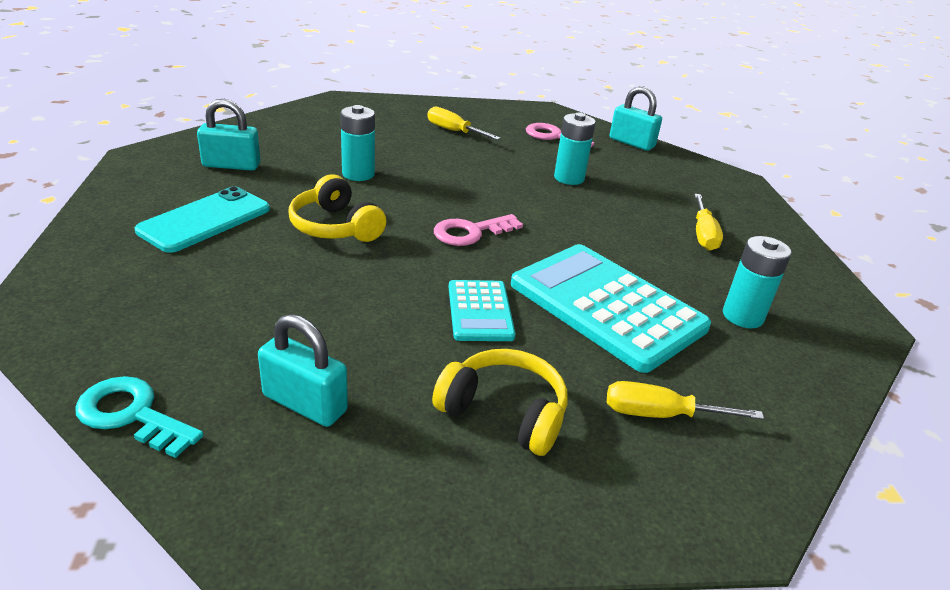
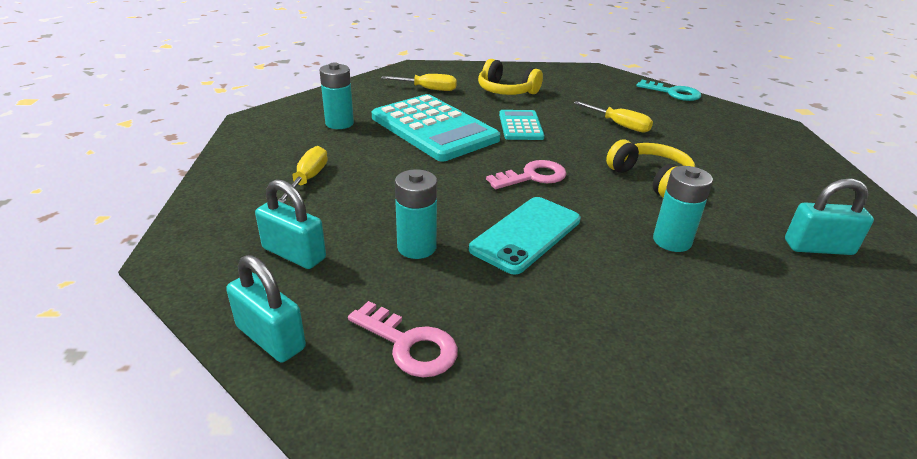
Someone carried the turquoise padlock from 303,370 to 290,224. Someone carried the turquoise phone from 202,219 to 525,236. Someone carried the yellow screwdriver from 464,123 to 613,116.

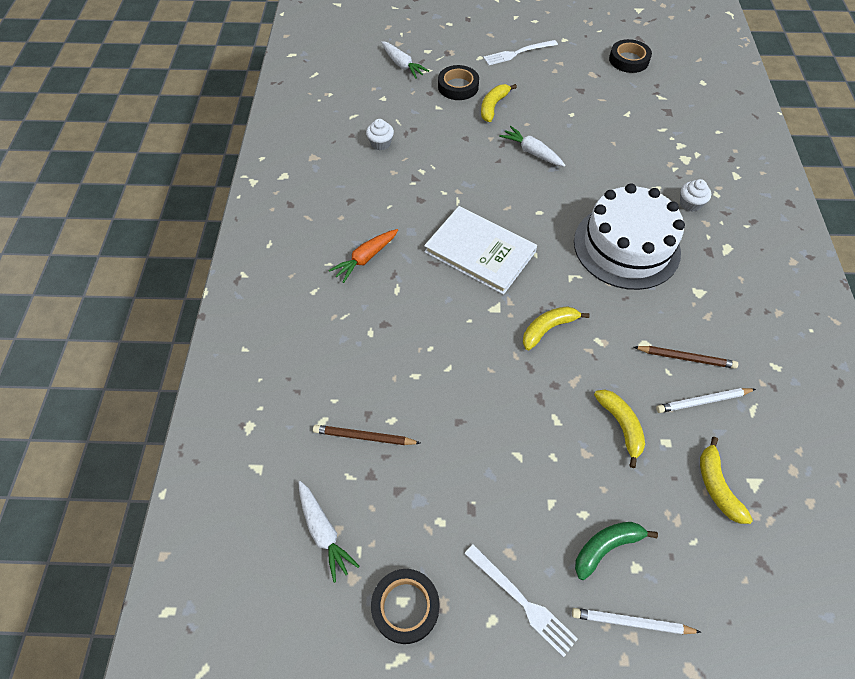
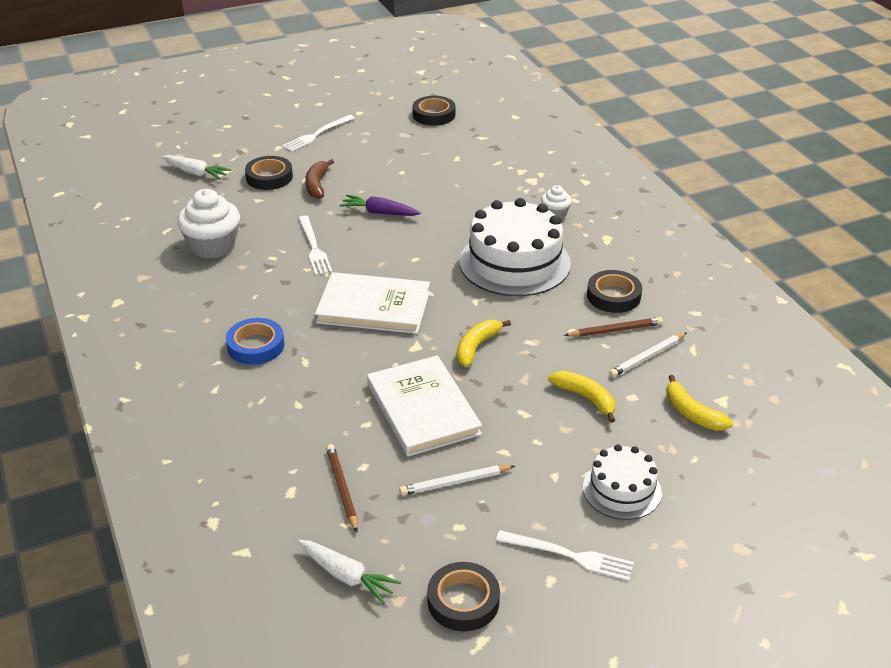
Someone scaled the white cupcake at 380,134 by 1.93. Someone swapped the orange carrot at 363,256 for the blue tape at 255,341. Someone put down the white fork at 315,245. Someone repainted the yellow banana at 499,103, which became the brown banana at 319,179. Someone rotated the brown pencil at 367,435 by 90 degrees clockwise. Someone repainted the white carrot at 532,146, which became the purple carrot at 380,205. Someone put down the white book at 424,406. Someone carried the white pencil from 636,621 to 457,480. Someone swapped the green banana at 616,551 for the white cake at 622,482. Someone put down the black tape at 614,291.

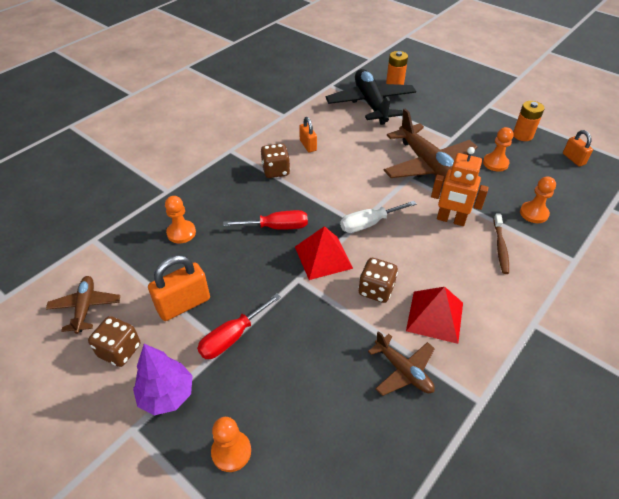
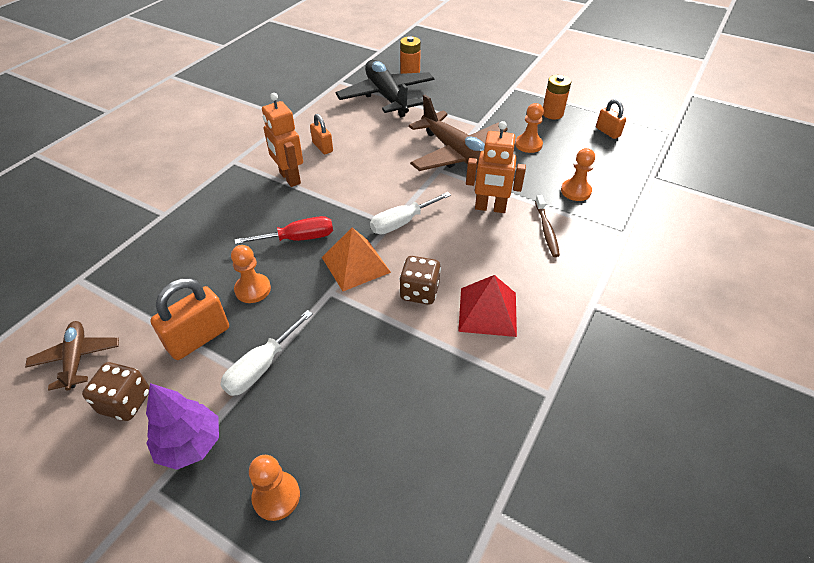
Someone repainted the red screwdriver at 239,326, which became the white screwdriver at 266,353. Someone carried the orange pawn from 180,220 to 251,274. Someone swapped the brown dice at 275,160 for the orange robot at 282,140. Someone repainted the red pyramid at 324,253, which became the orange pyramid at 356,259. Someone took away the brown plane at 401,363.

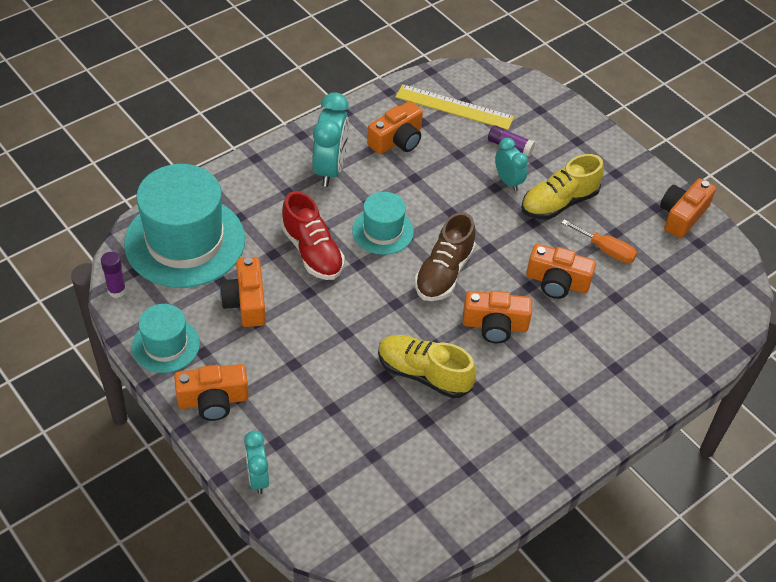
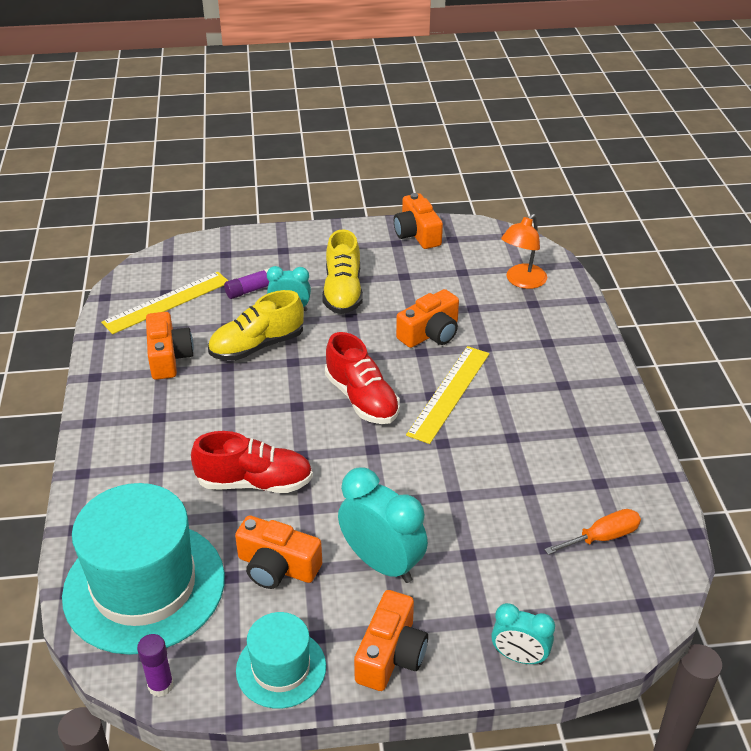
Someone carried the yellow shoe from 427,366 to 256,325. Someone repainted the brown shoe at 445,256, which became the red shoe at 362,378. Someone carried the turquoise clock from 330,139 to 383,525. Someone swapped the orange camera at 497,317 for the yellow ruler at 447,395. Someone put down the orange lamp at 524,251. Someone carried the orange screwdriver from 599,241 to 592,532. Someone took away the turquoise hat at 383,223.

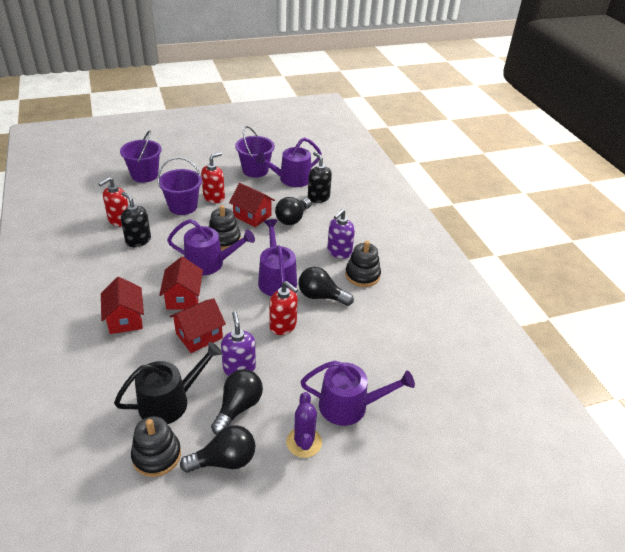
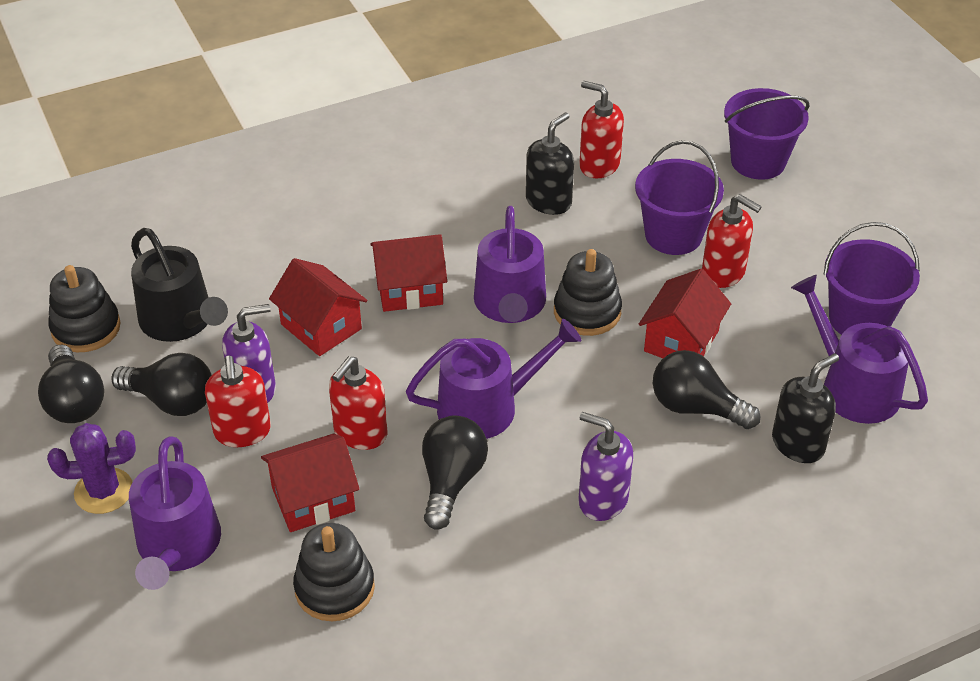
Someone put down the red soap dispenser at 238,401. Someone carried the red house from 122,305 to 310,482. Someone carried the black stacking toy from 363,264 to 334,572.

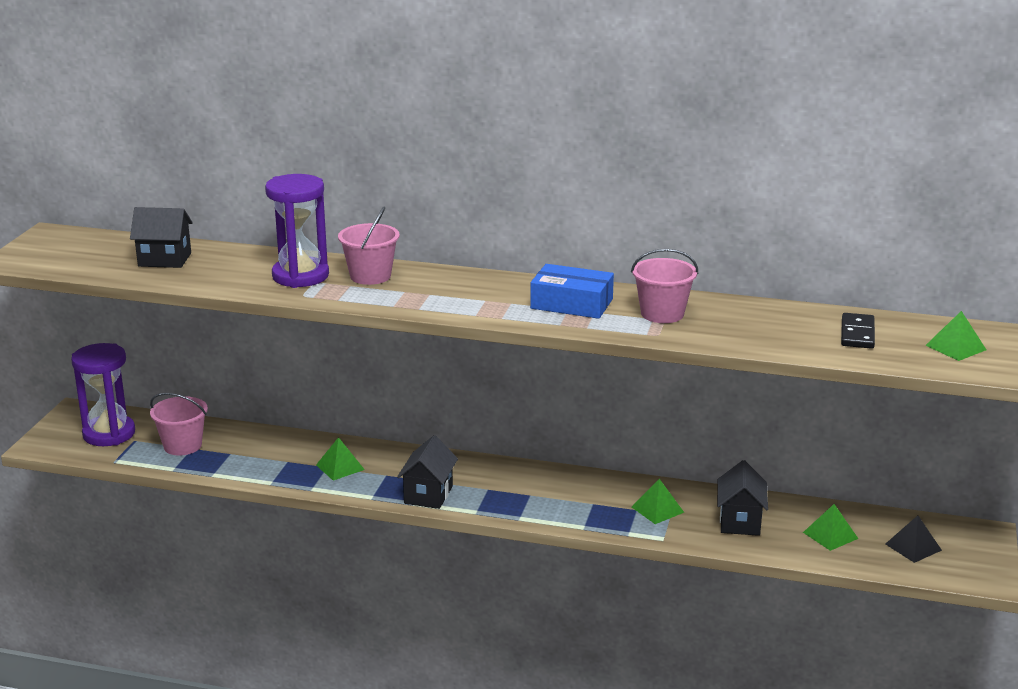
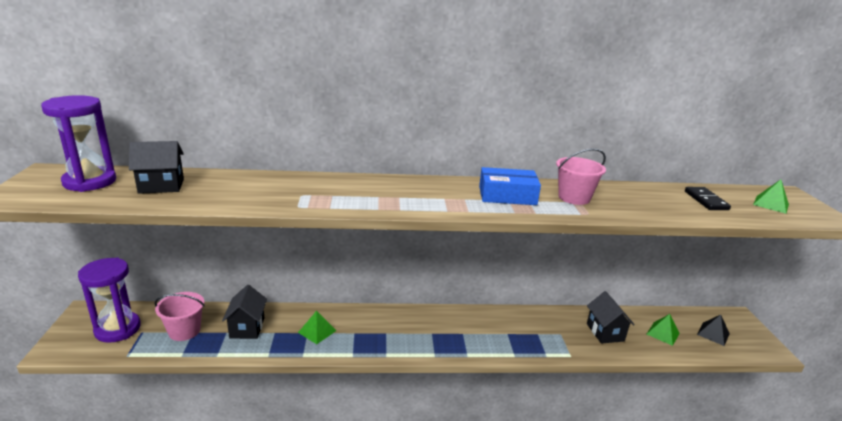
Someone carried the purple hourglass from 297,231 to 78,143. Someone carried the black house from 427,472 to 244,312. Someone took away the pink bucket at 369,246. Someone took away the green pyramid at 658,501.

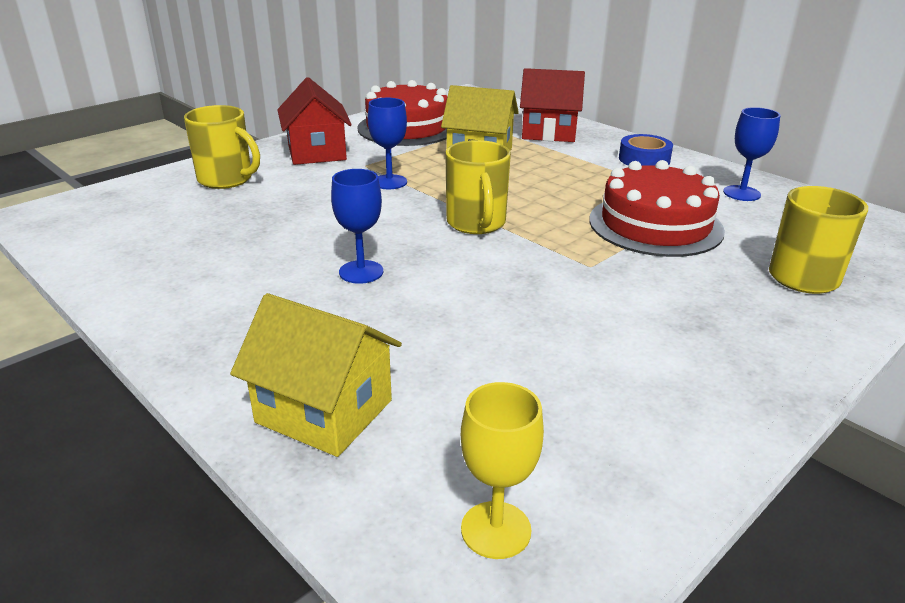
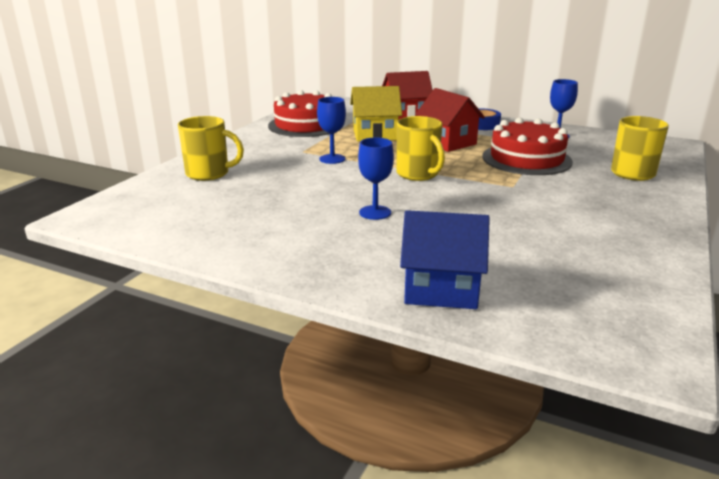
Someone repainted the yellow house at 316,375, which became the blue house at 445,259. Someone carried the red house from 314,121 to 450,120. Someone took away the yellow goblet at 502,470.

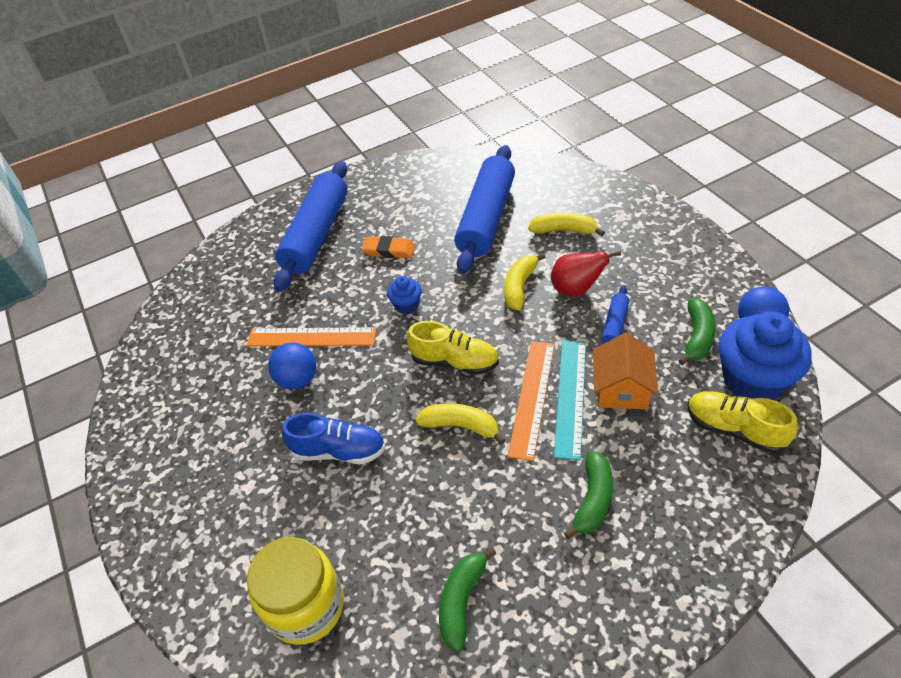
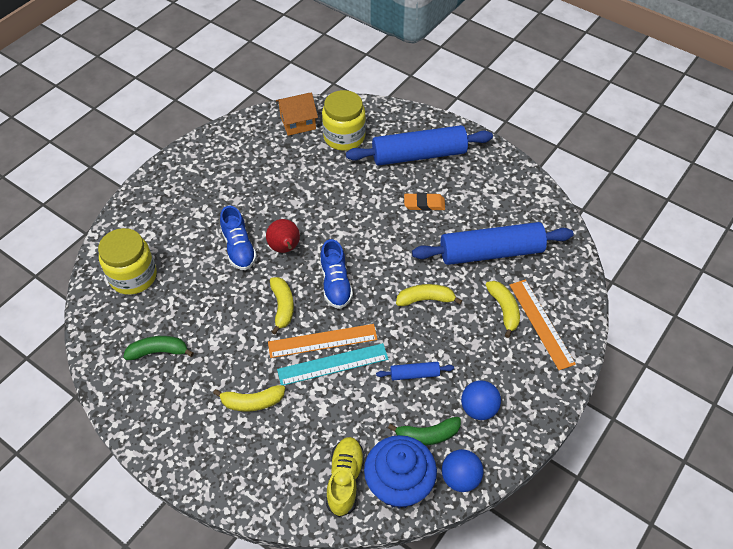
Someone repainted the green banana at 588,495, which became the yellow banana at 249,398. Someone carried the red pear from 586,274 to 283,236. Someone carried the orange house from 625,371 to 297,114. Someone repainted the yellow shoe at 453,348, which became the blue shoe at 336,274. Someone put down the yellow jar at 344,120. Someone rotated the orange eraser at 388,247 by 75 degrees counterclockwise. Someone carried the blue ball from 292,366 to 481,400. Someone carried the orange ruler from 312,336 to 543,324. Someone took away the blue cupcake at 404,295.

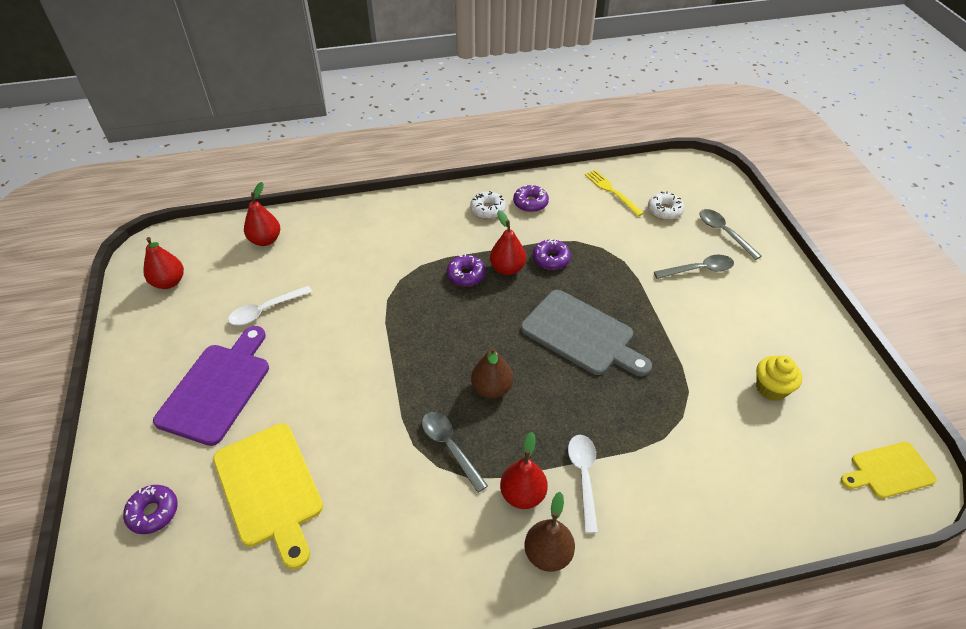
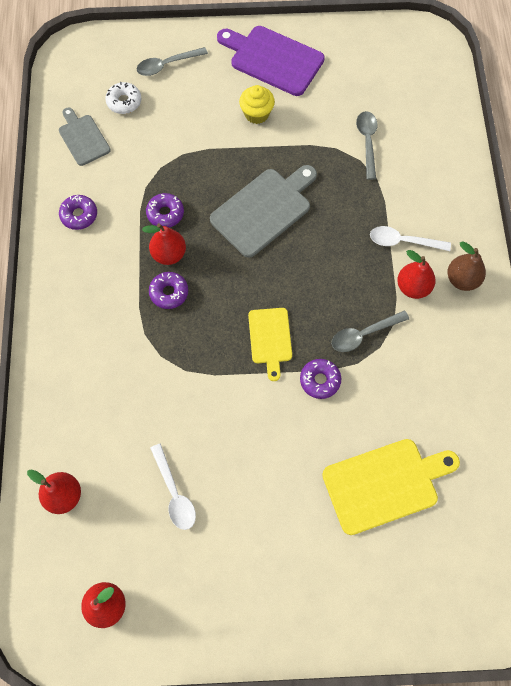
Someone swapped the yellow fork at 614,193 for the grey cutting board at 84,137. Someone carried the purple cutting board from 211,386 to 271,61. Someone carried the yellow cupcake from 779,378 to 257,104. Someone carried the yellow cutting board from 889,470 to 270,344. Someone carried the purple donut from 150,509 to 320,379. Someone carried the grey spoon from 694,267 to 367,145. Someone took away the white donut at 488,205. Someone took away the brown pear at 492,373.

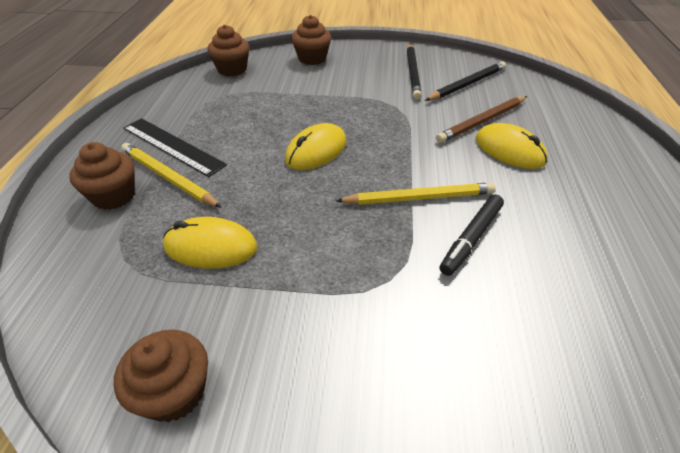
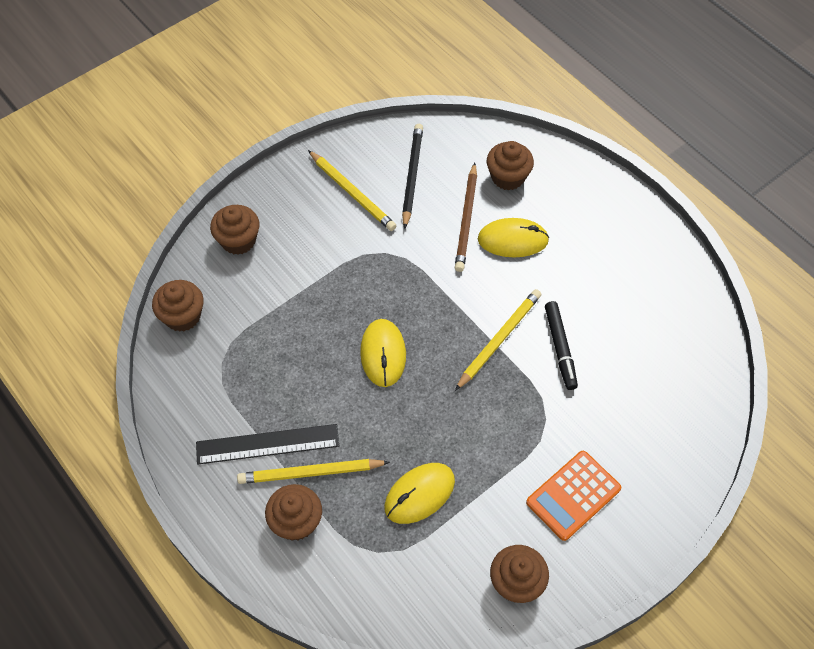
Someone repainted the black pencil at 414,72, which became the yellow pencil at 352,190. Someone put down the brown cupcake at 510,165. Someone put down the orange calculator at 573,496.

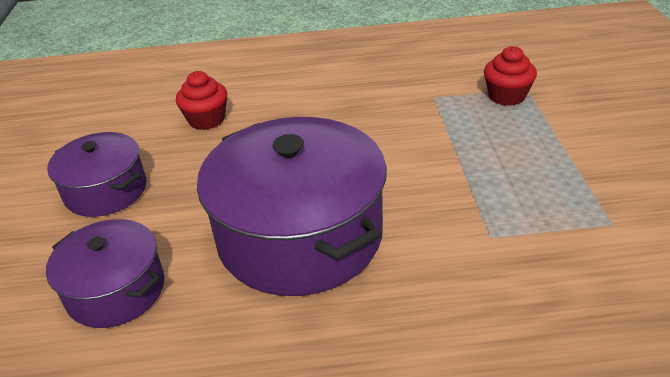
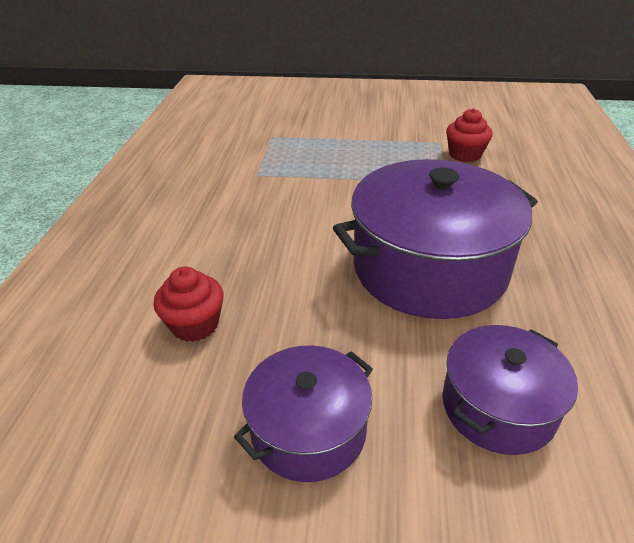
Someone carried the red cupcake from 510,76 to 469,135.

